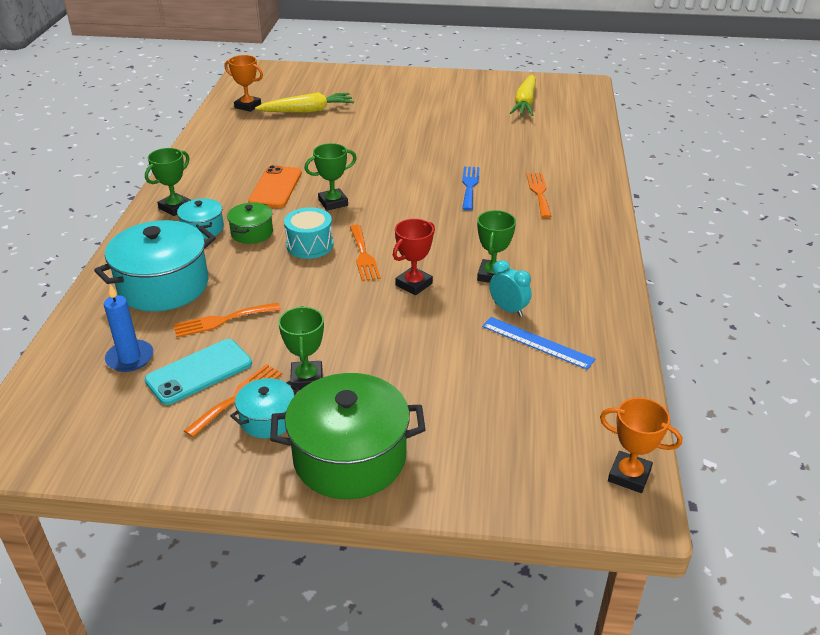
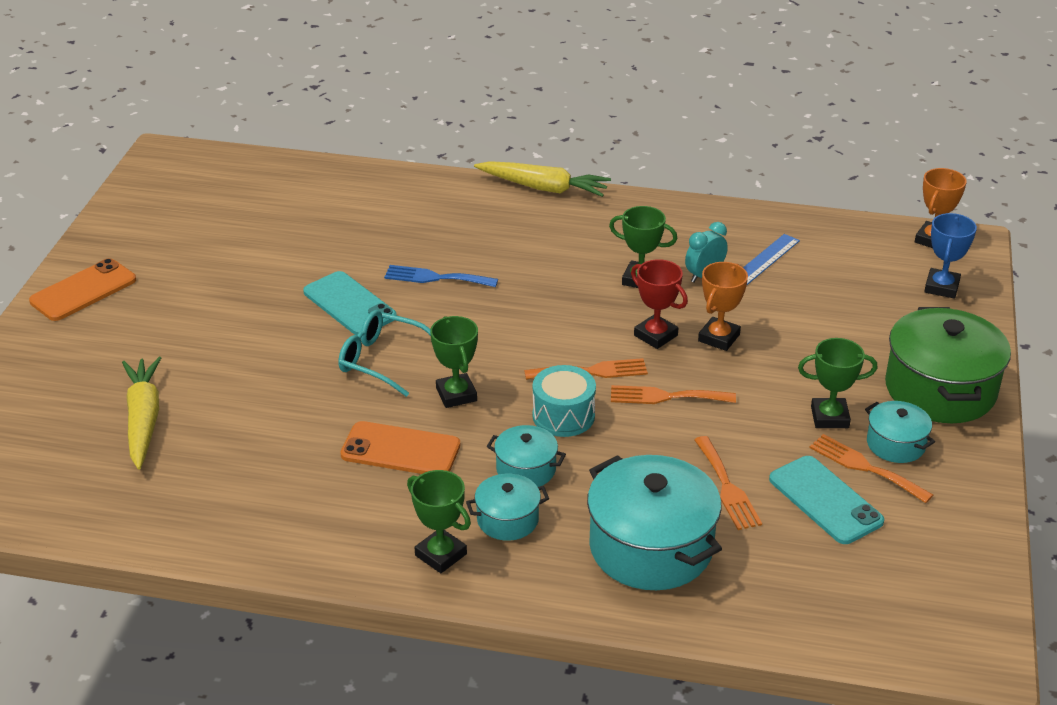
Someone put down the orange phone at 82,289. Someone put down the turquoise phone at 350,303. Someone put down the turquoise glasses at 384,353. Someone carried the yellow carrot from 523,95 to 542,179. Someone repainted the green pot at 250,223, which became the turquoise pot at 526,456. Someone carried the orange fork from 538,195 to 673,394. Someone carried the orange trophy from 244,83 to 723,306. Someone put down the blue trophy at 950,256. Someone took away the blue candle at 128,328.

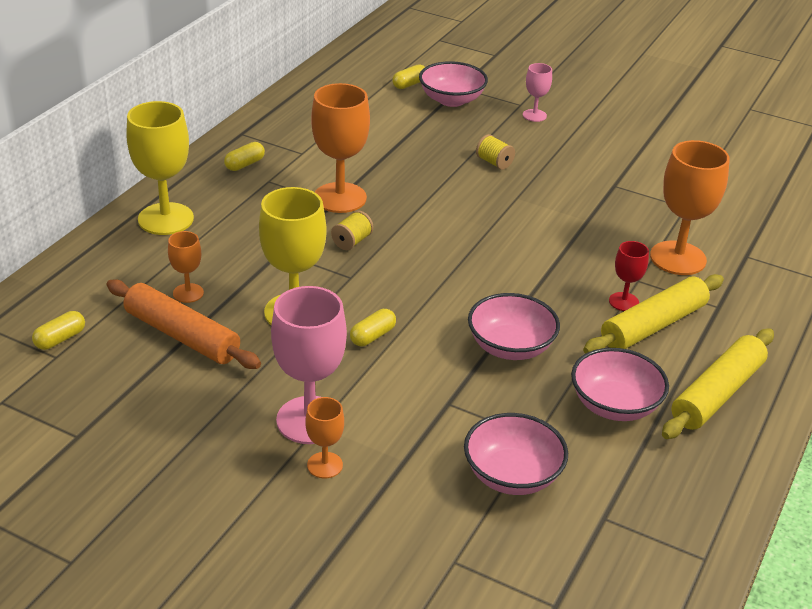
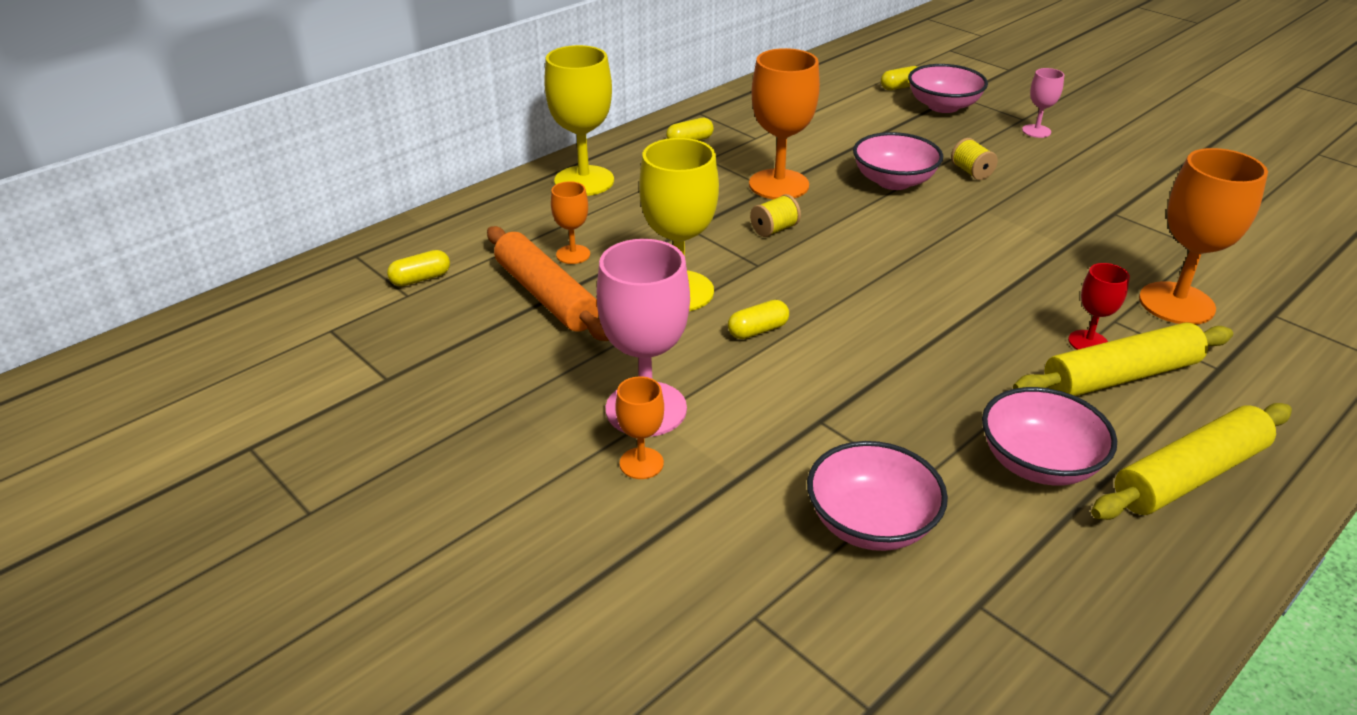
Someone carried the pink bowl from 514,326 to 898,161.

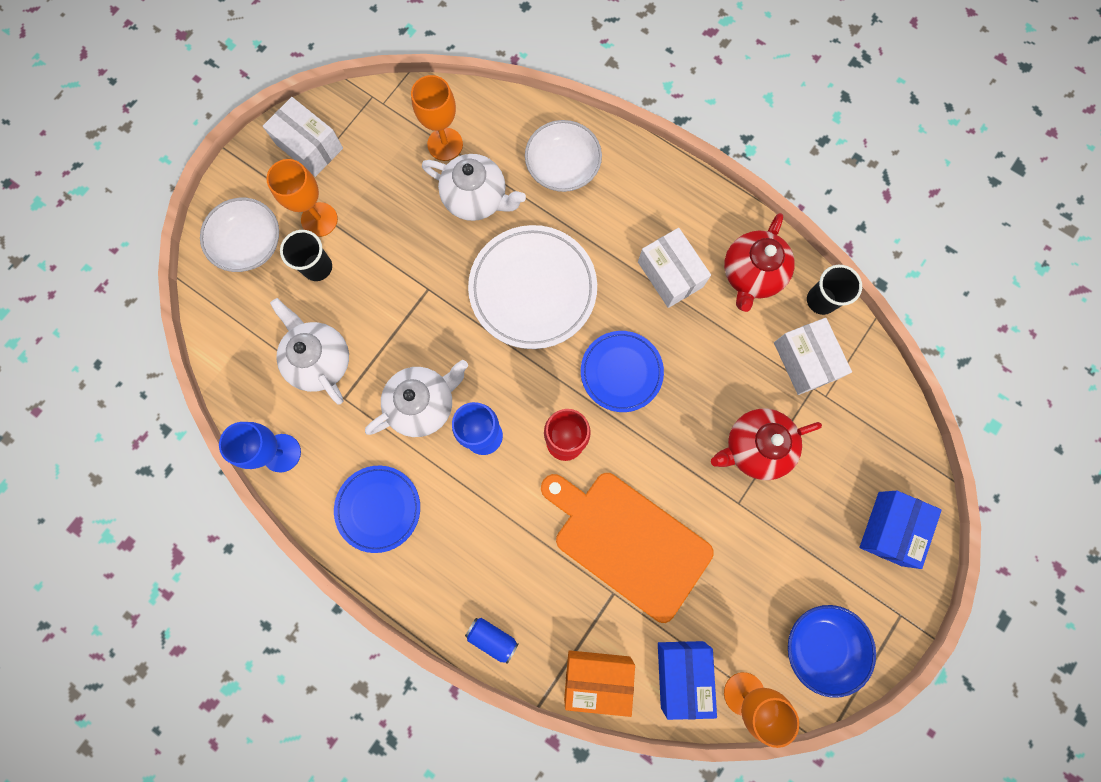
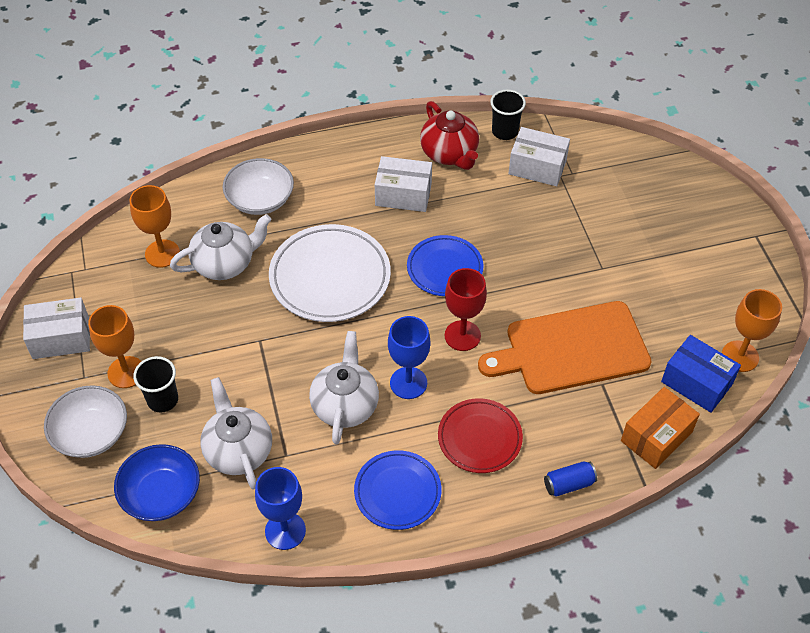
Someone carried the blue bowl from 832,651 to 157,482. Someone rotated the white teapot at 309,351 by 60 degrees clockwise. Someone put down the red plate at 480,435. Someone took away the red teapot at 766,444. Someone took away the blue box at 900,530.

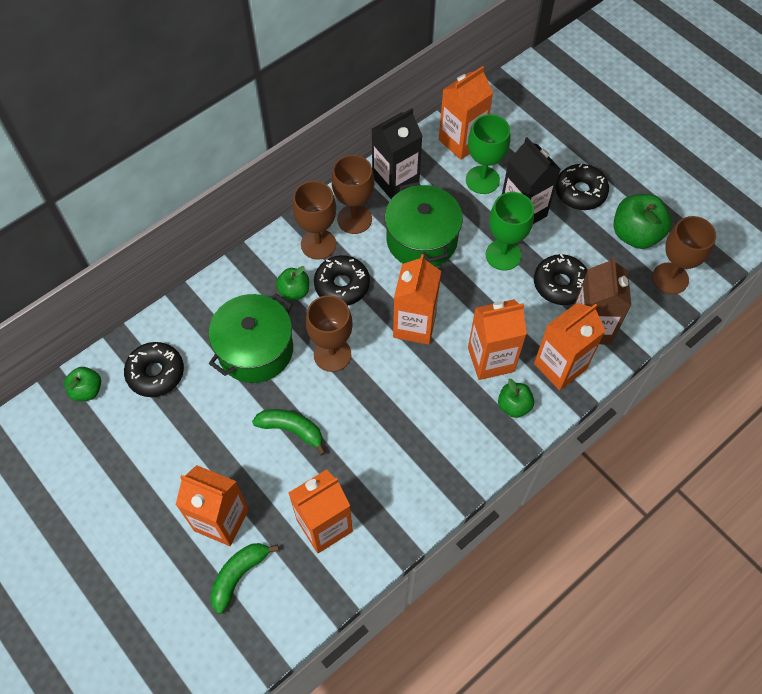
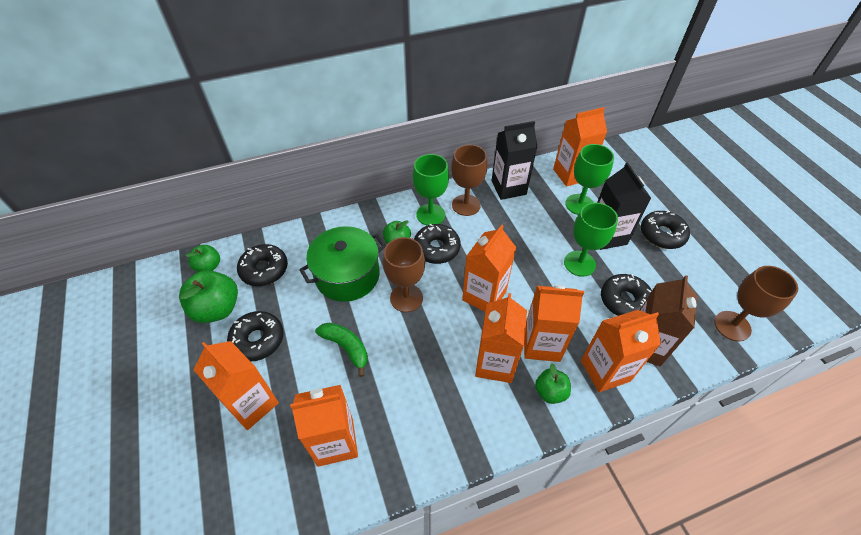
Someone carried the green apple from 643,221 to 208,296. Someone put down the black donut at 255,336. Someone repainted the brown goblet at 314,220, which became the green goblet at 431,190. Someone put down the orange carton at 501,338. Someone took away the green banana at 244,578. Someone took away the green pot at 424,224.

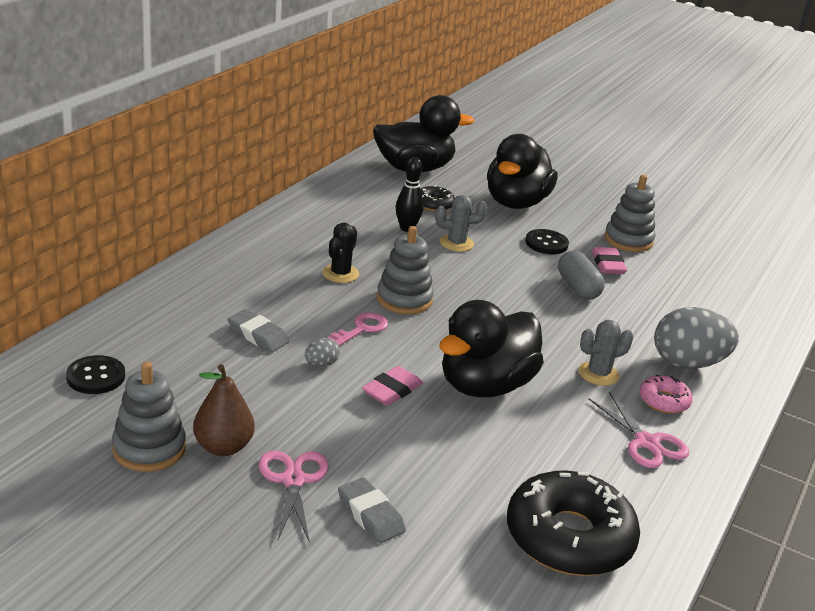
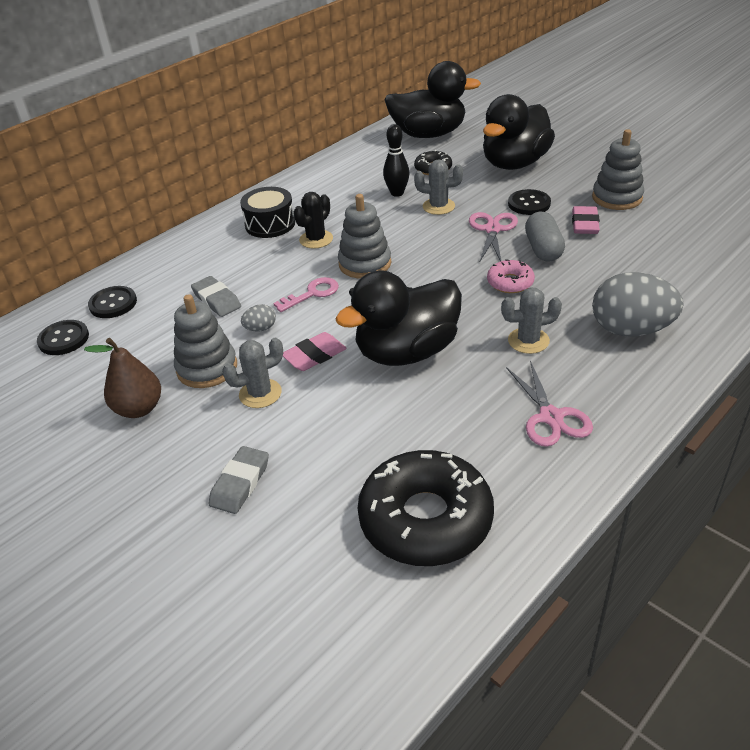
Someone put down the black button at 112,302. Someone carried the grey stacking toy from 149,417 to 205,341. Someone rotated the grey eraser at 372,510 by 45 degrees clockwise. Someone put down the grey cactus at 252,373. Someone put down the black drum at 267,212. Someone carried the pink scissors from 294,497 to 493,237. Someone carried the pink donut from 666,394 to 511,276.

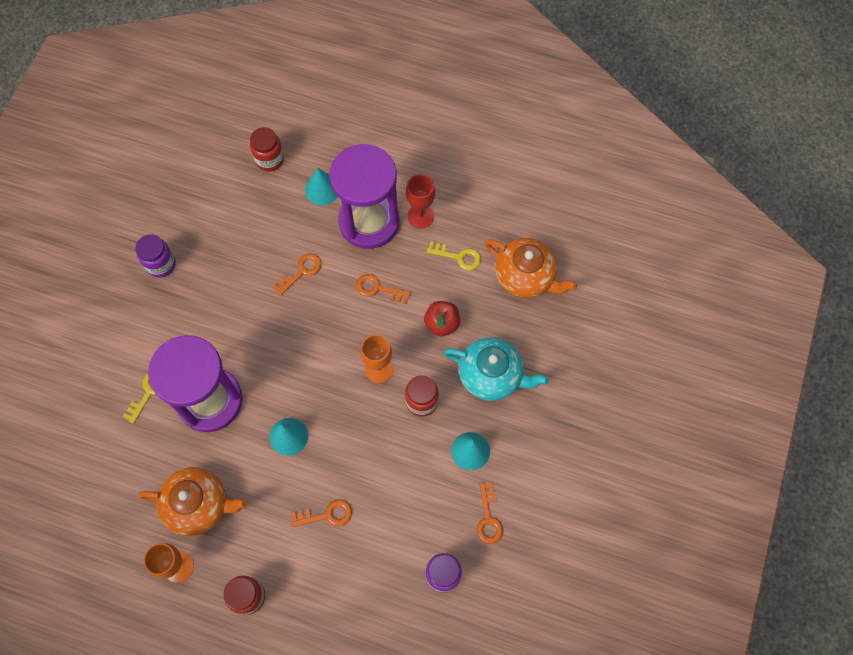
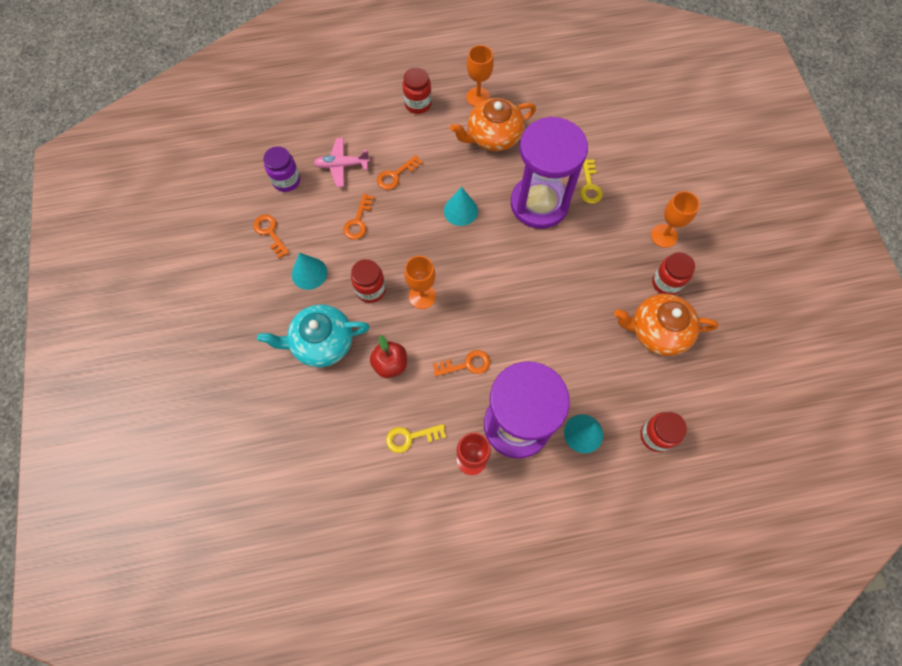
Someone put down the pink plane at 342,162. Someone carried the orange key from 297,274 to 359,217. Someone carried the orange teapot from 531,268 to 666,325. Someone put down the orange goblet at 675,219. Someone repainted the purple jar at 155,256, which became the red jar at 673,273.

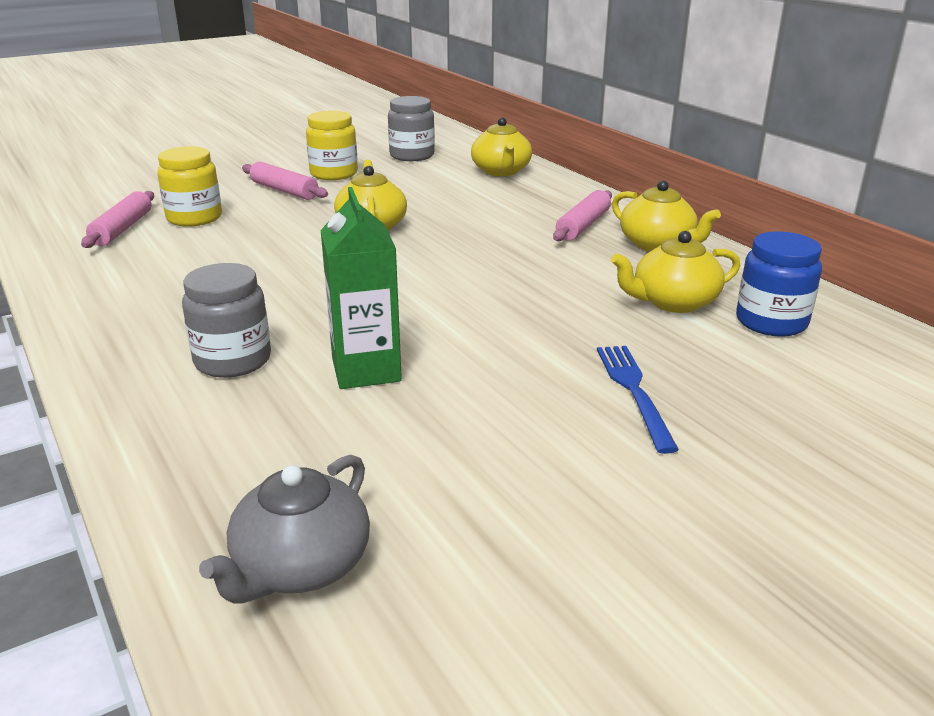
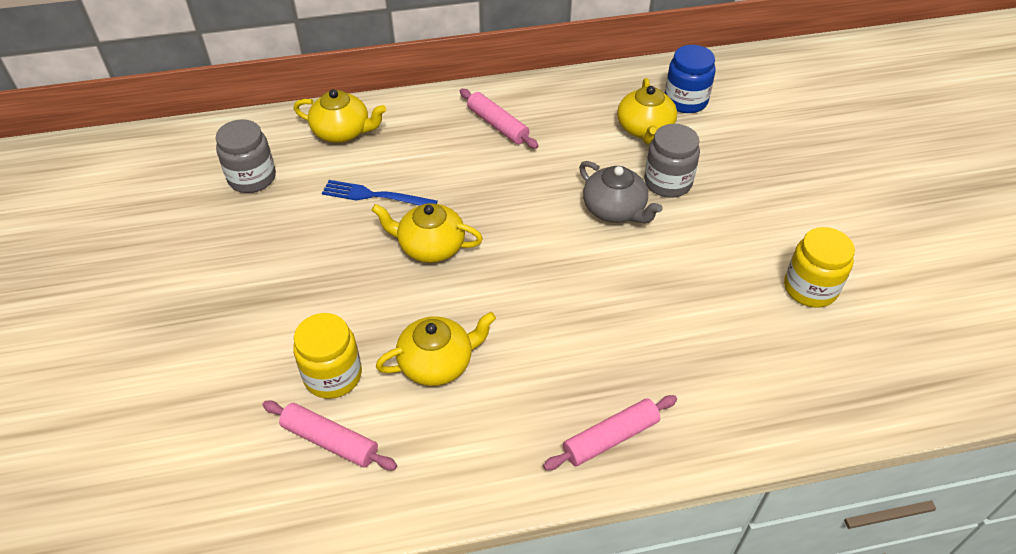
Someone carried the blue fork from 638,400 to 380,193. Someone carried the yellow teapot from 666,215 to 436,349. Someone carried the pink rolling pin from 285,181 to 610,432. Someone carried the grey teapot from 284,529 to 621,192. Someone carried the grey jar from 226,320 to 672,160. Someone carried the yellow jar from 332,145 to 819,267. Someone took away the green carton at 361,288.

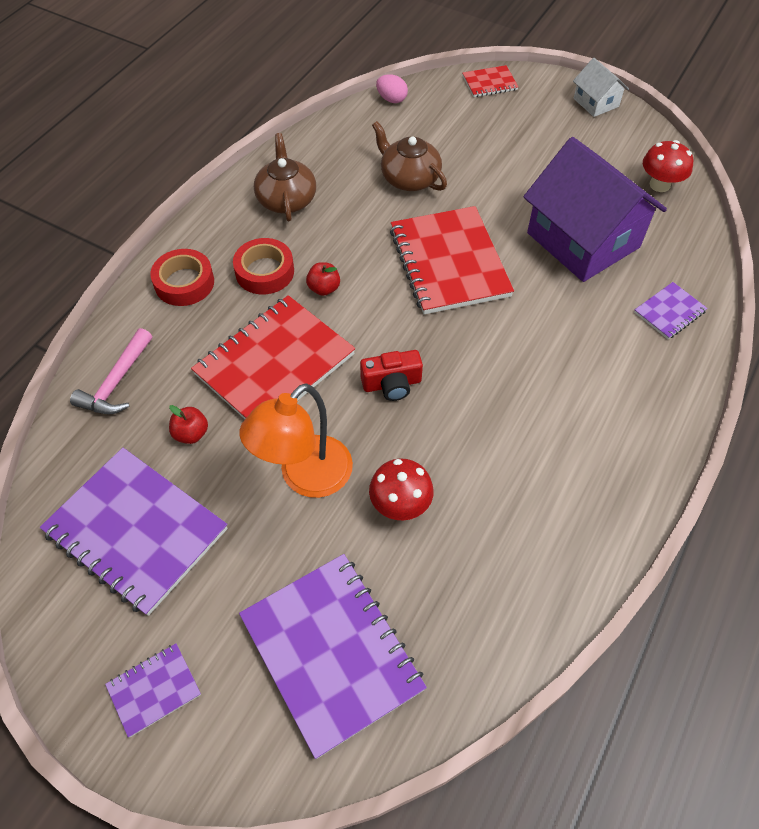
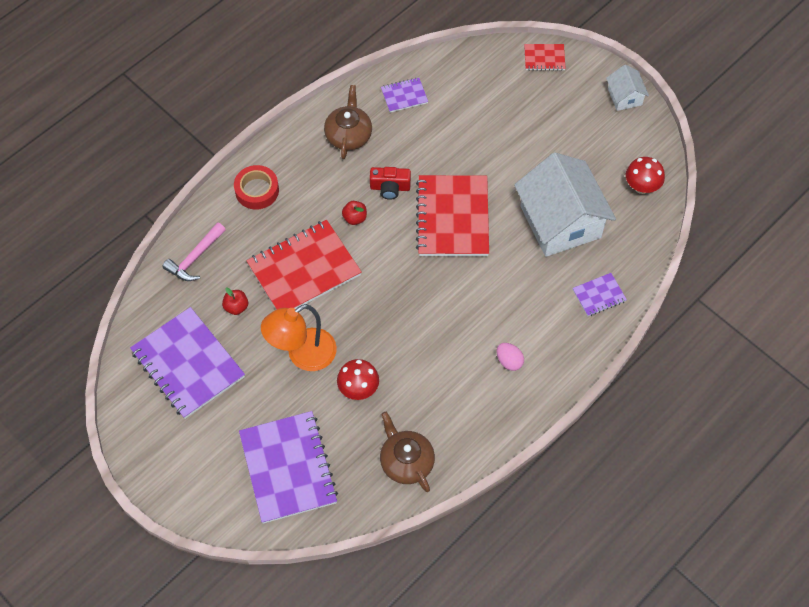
Someone carried the red camera from 391,375 to 390,183. Someone carried the brown teapot from 409,156 to 407,451. Someone carried the purple notebook from 153,690 to 404,95. Someone carried the pink egg from 392,88 to 510,357. Someone repainted the purple house at 595,209, which became the white house at 565,205. Someone took away the red tape at 263,266.

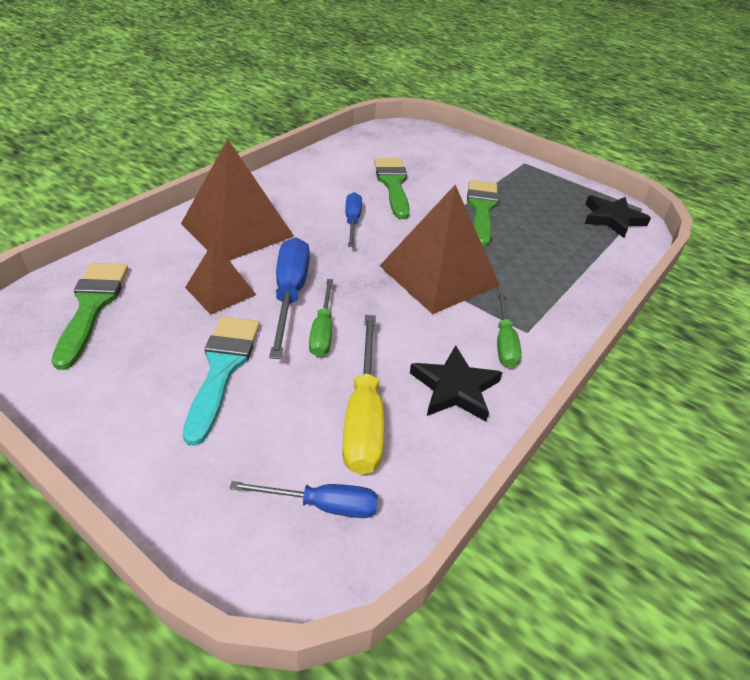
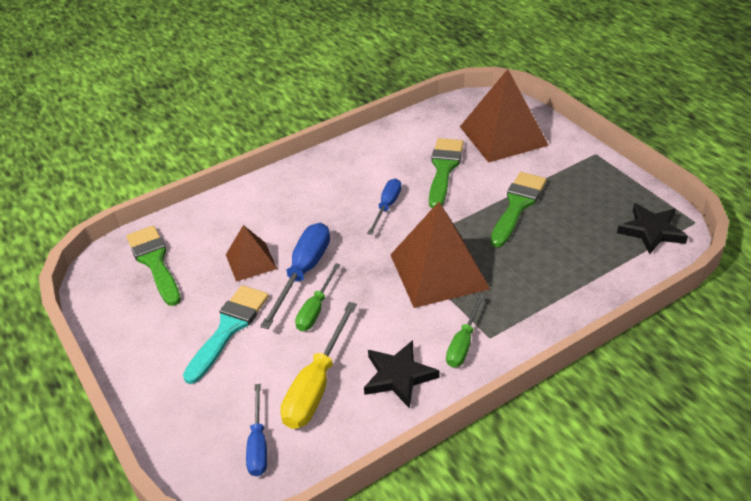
Someone rotated the green brush at 90,316 by 45 degrees counterclockwise. Someone rotated the blue screwdriver at 303,499 by 60 degrees clockwise. Someone carried the brown pyramid from 237,200 to 504,116.

